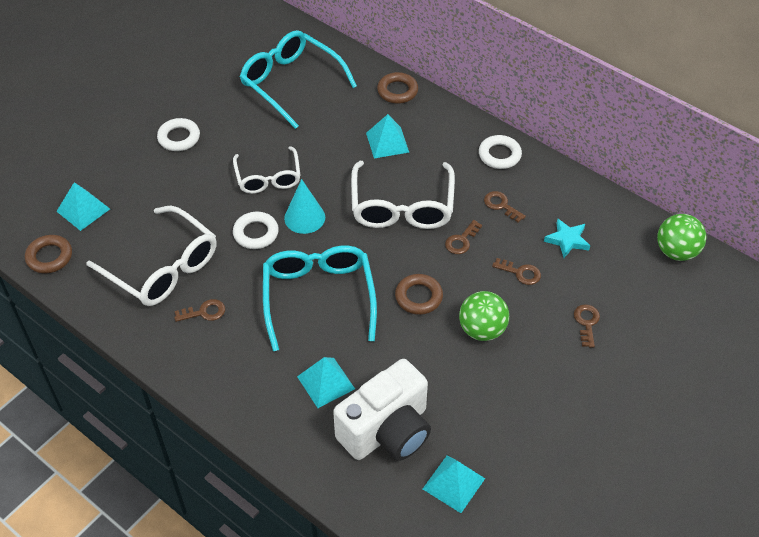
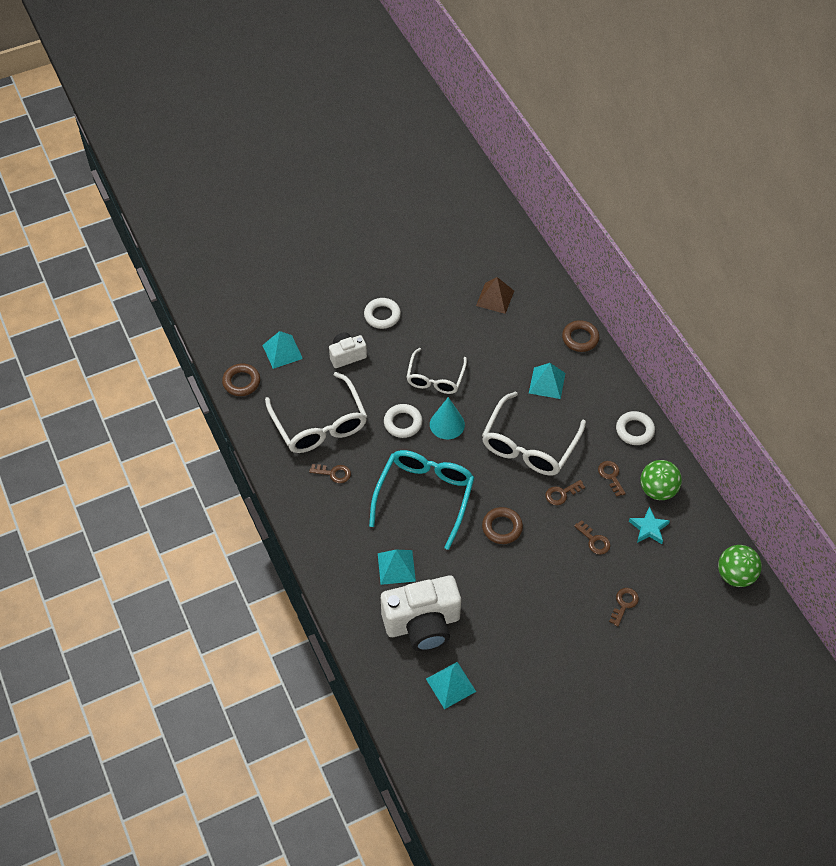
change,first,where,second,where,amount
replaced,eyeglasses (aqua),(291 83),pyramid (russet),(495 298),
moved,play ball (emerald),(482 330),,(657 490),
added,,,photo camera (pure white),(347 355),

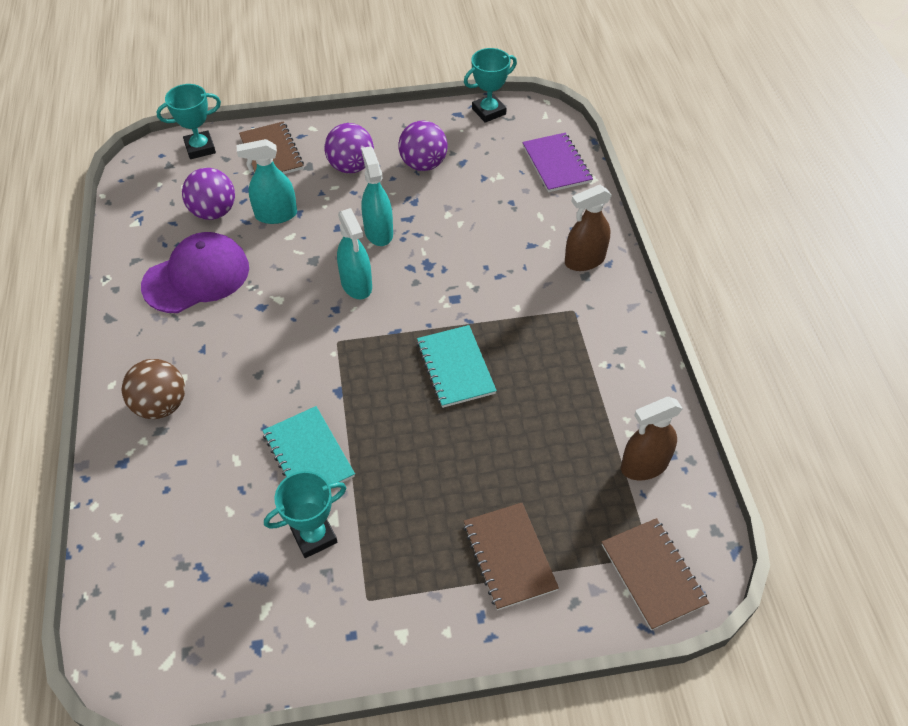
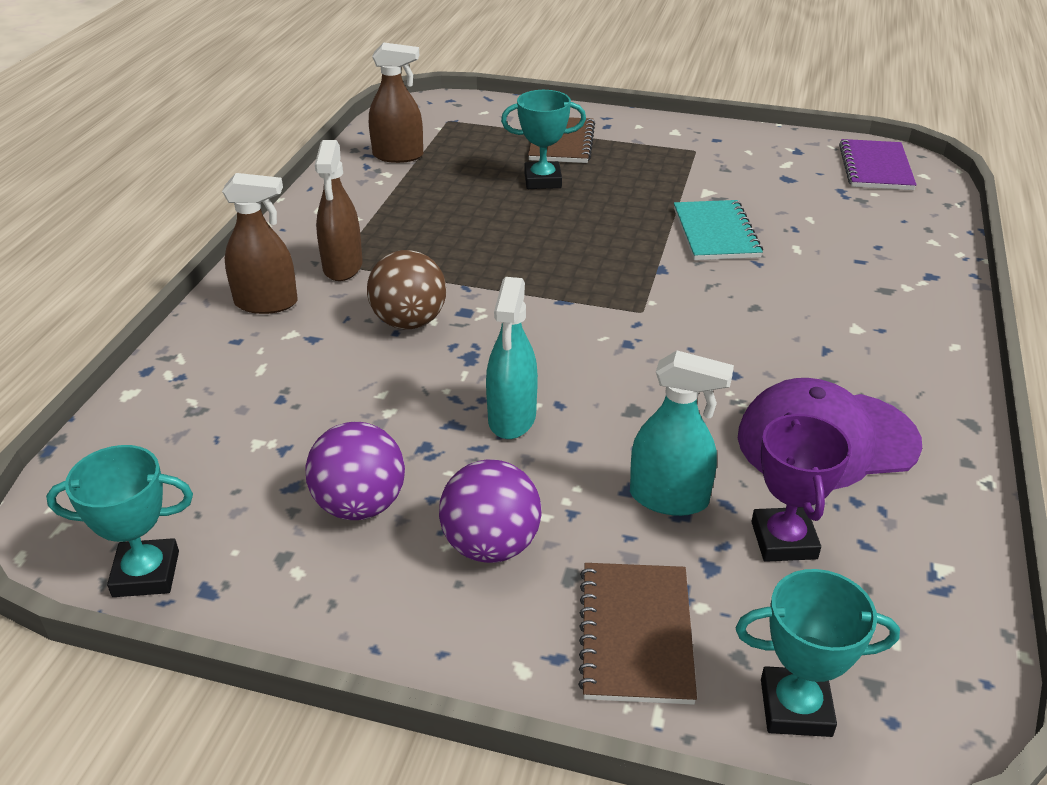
change,first,where,second,where,amount
moved,exercise book (royal purple),(556 164),,(875 167),
replaced,play ball (royal purple),(214 212),prize cup (royal purple),(784 540),
removed,spray bottle (aqua),(356 285),,,
removed,exercise book (aqua),(455 367),,,
moved,play ball (russet),(161 405),,(409 322),
moved,prize cup (aqua),(314 536),,(542 180),
removed,exercise book (russet),(653 574),,,
added,,,spray bottle (russet),(342 267),

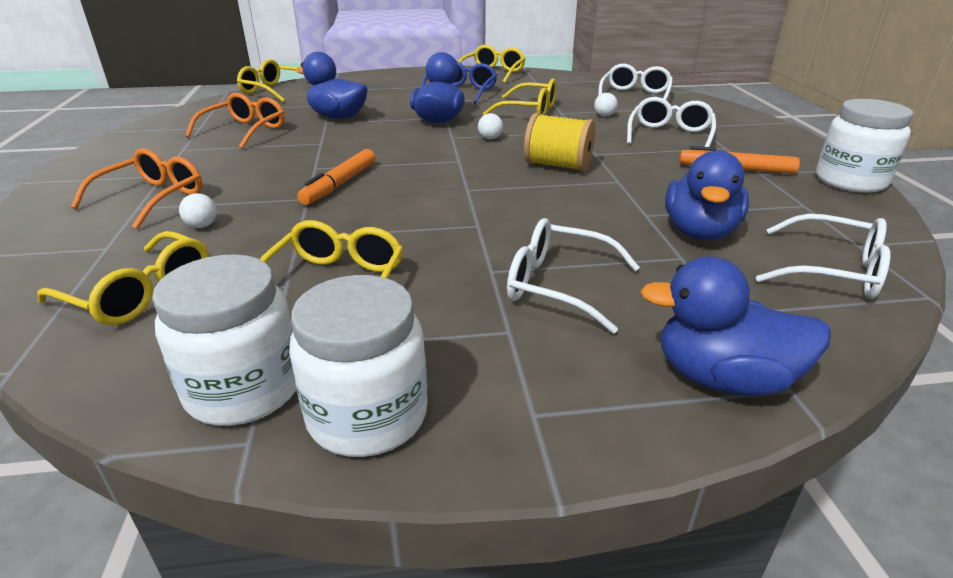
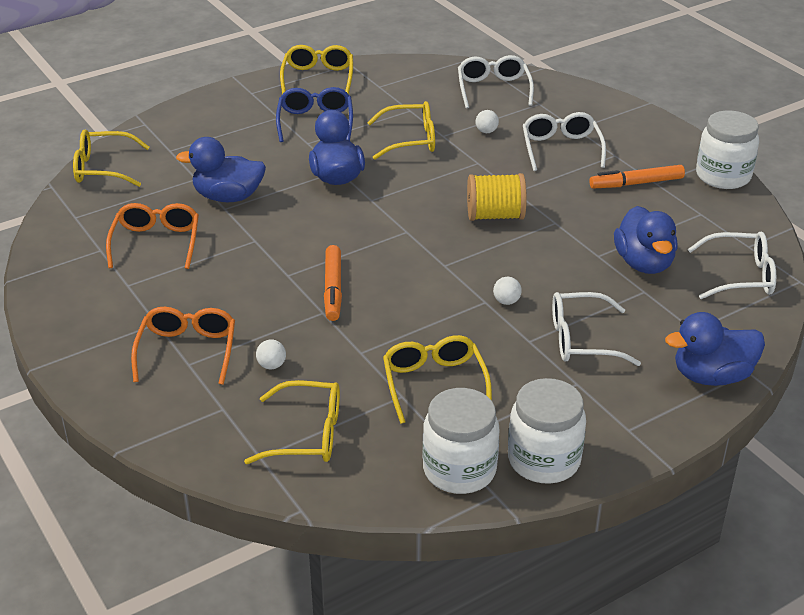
change,first,where,second,where,amount
moved,play ball (pure white),(490 138),,(506 301),

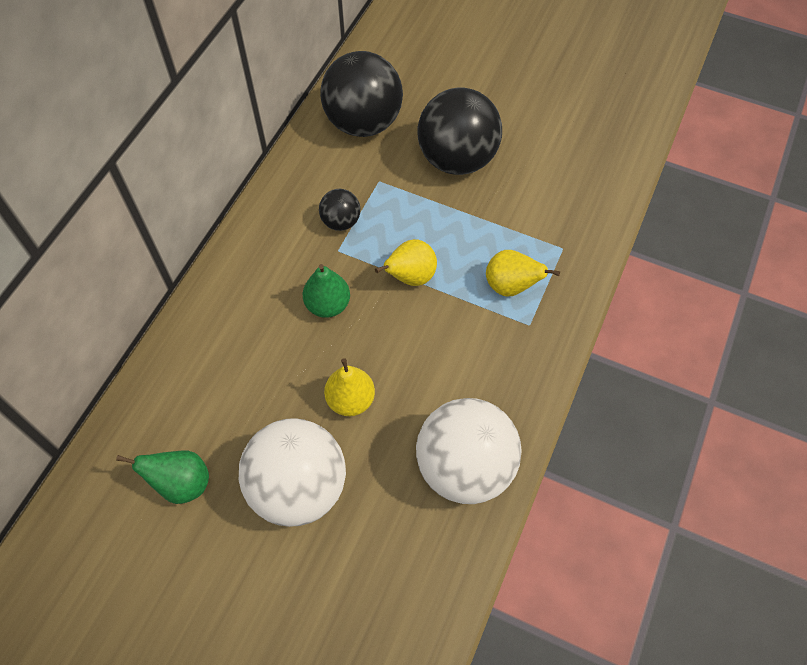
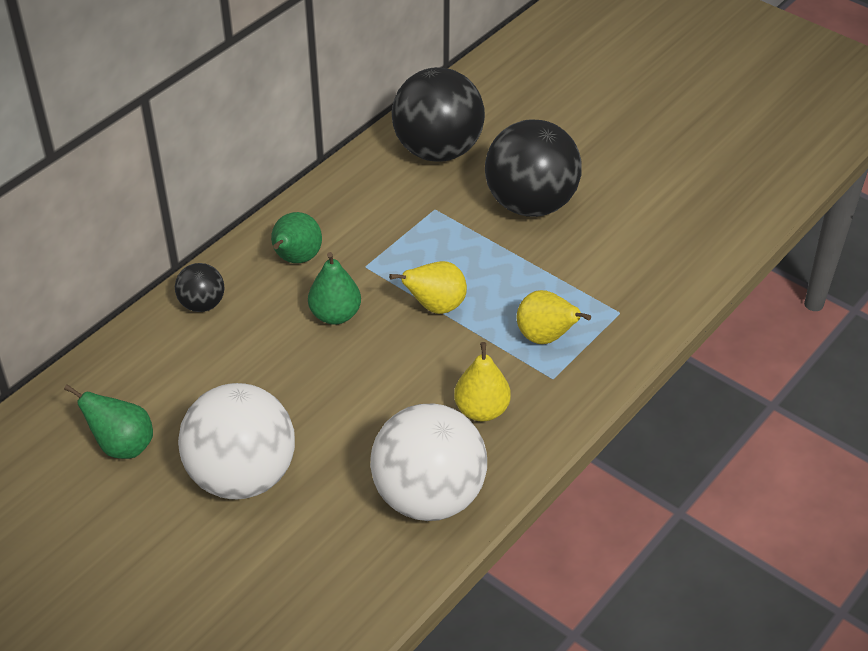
change,first,where,second,where,amount
moved,play ball (black),(341 222),,(202 304),
moved,toy pear (yellow),(350 400),,(481 410),
added,,,toy pear (emerald),(296 259),

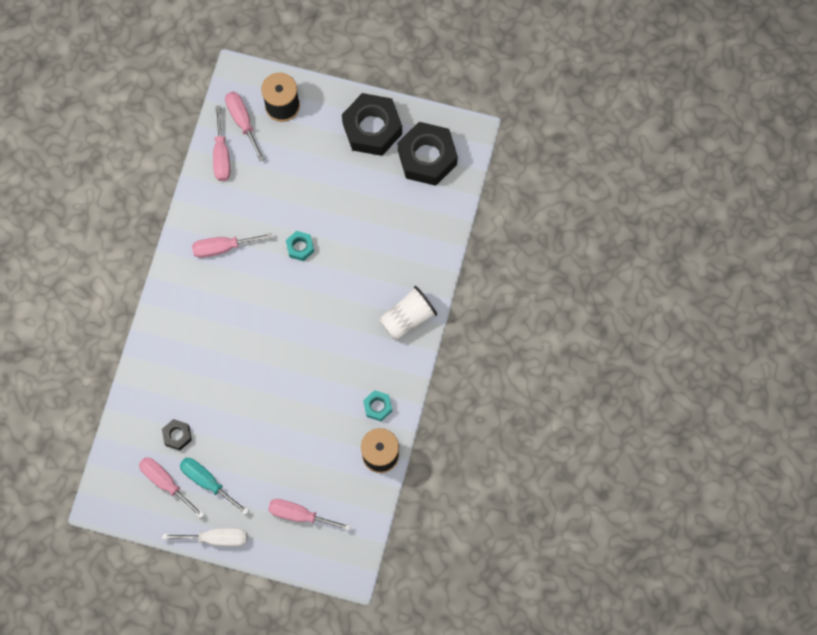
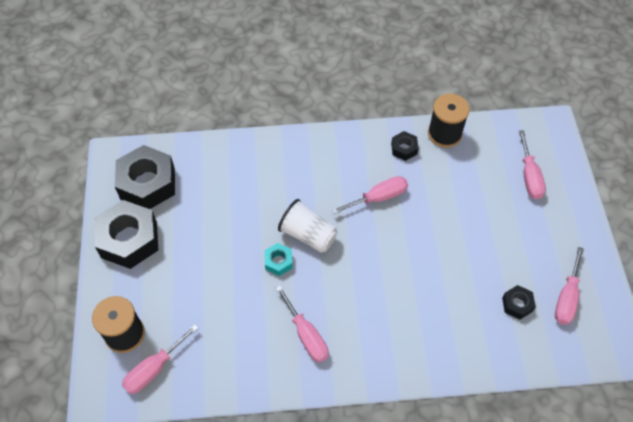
change,first,where,second,where,amount
moved,screwdriver (rose-pink),(221 155),,(378 197),
moved,cup (pure white),(407 318),,(308 235),
recoloured,hexagon nut (aqua),(377 407),hexagon nut (black),(404 149),
removed,screwdriver (aqua),(207 481),,,
removed,screwdriver (pure white),(216 538),,,

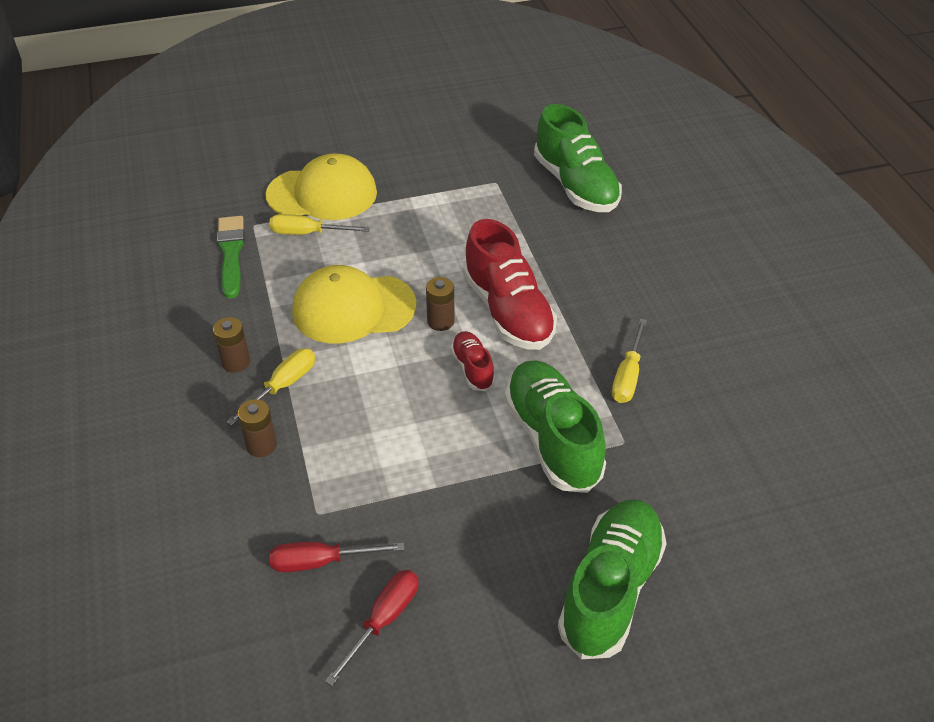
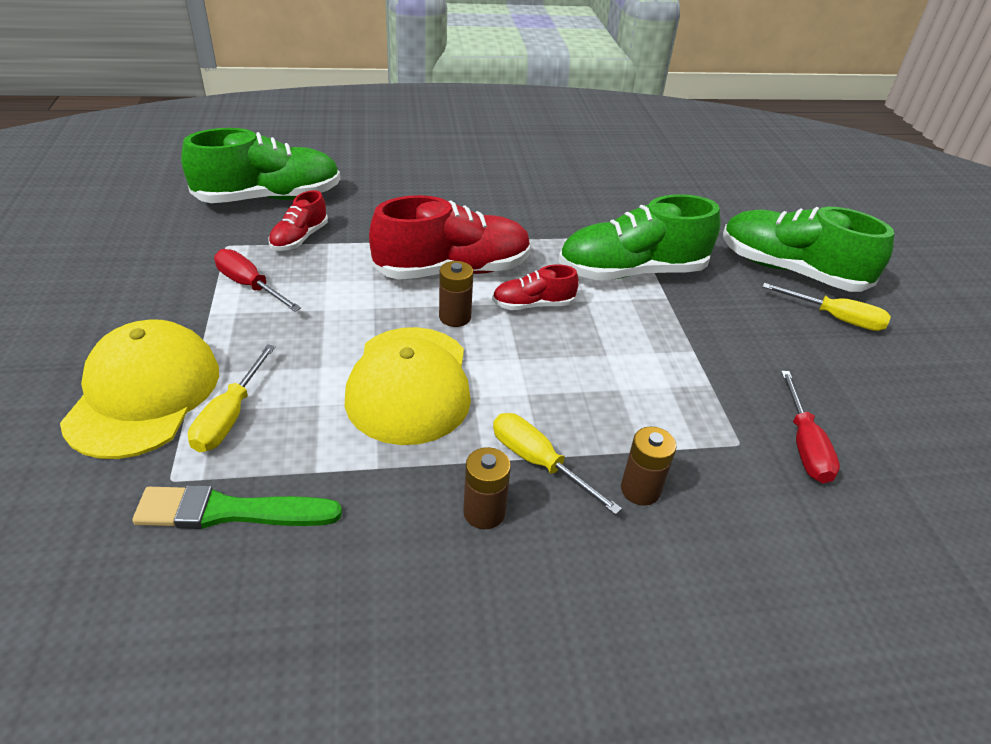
change,first,where,second,where,amount
moved,screwdriver (yellow),(628 376),,(835 318),
moved,screwdriver (scarlet),(383 620),,(250 286),
added,,,sneaker (scarlet),(299 238),

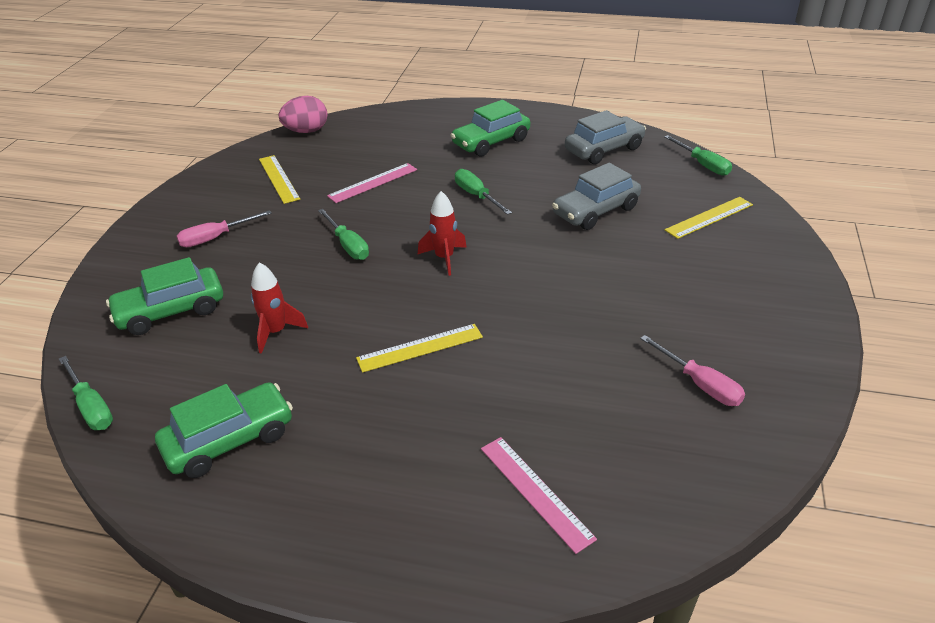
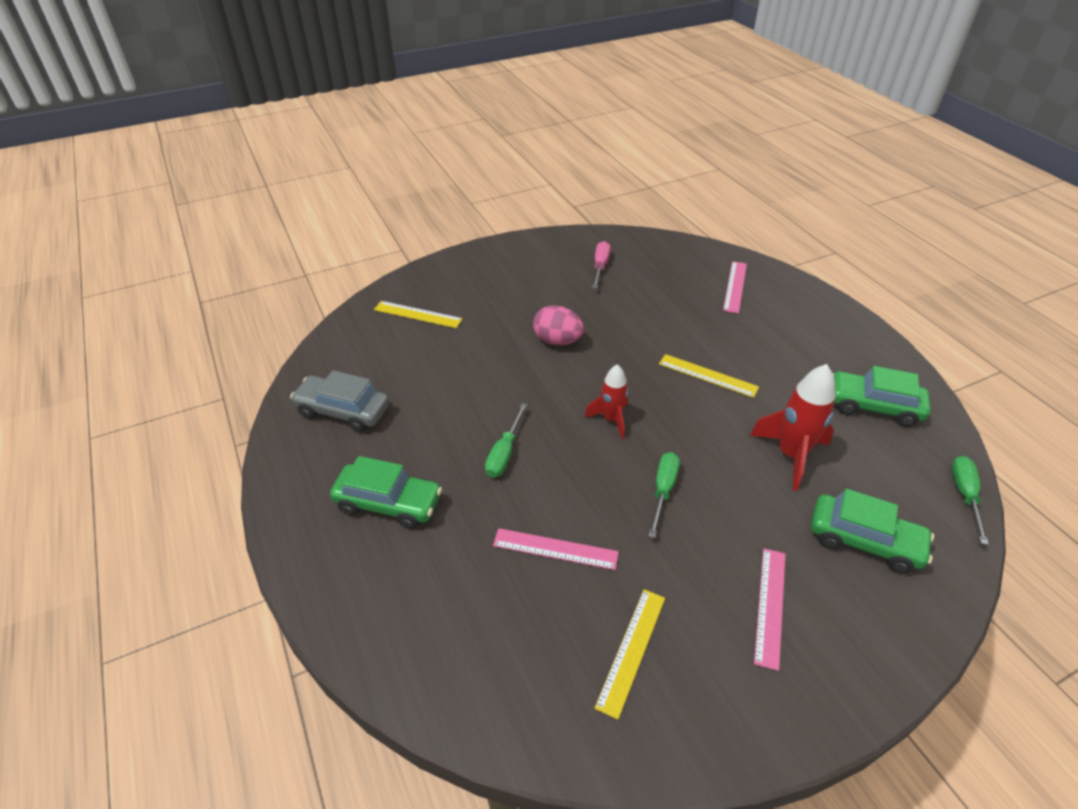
change,first,where,second,where,amount
moved,egg shape (rose-pink),(306 131),,(557 341),
removed,screwdriver (emerald),(702 165),,,
removed,car (grey),(595 211),,,
replaced,screwdriver (rose-pink),(215 238),straightedge (rose-pink),(770 606),
resized,toy rocket (scarlet),(276 332),,(790 455),x1.57

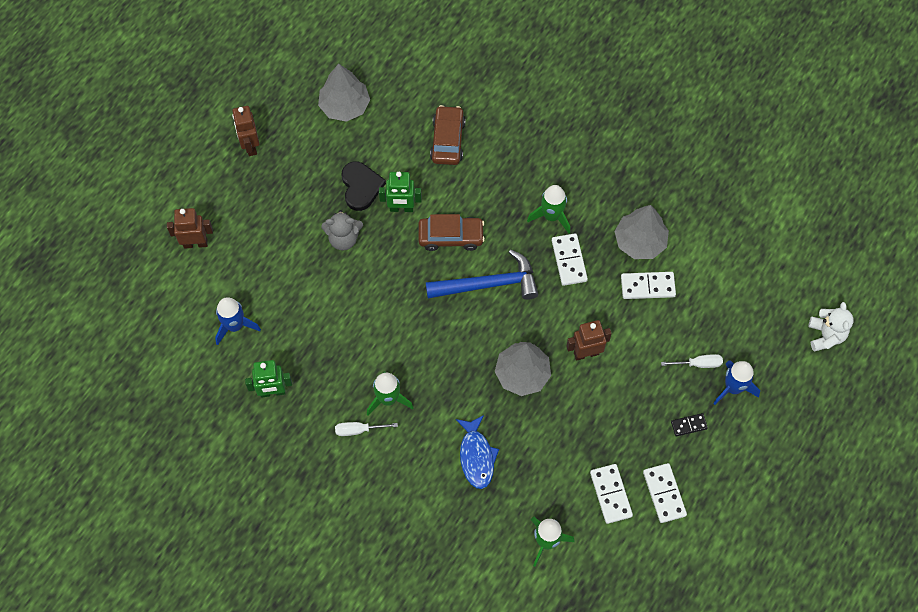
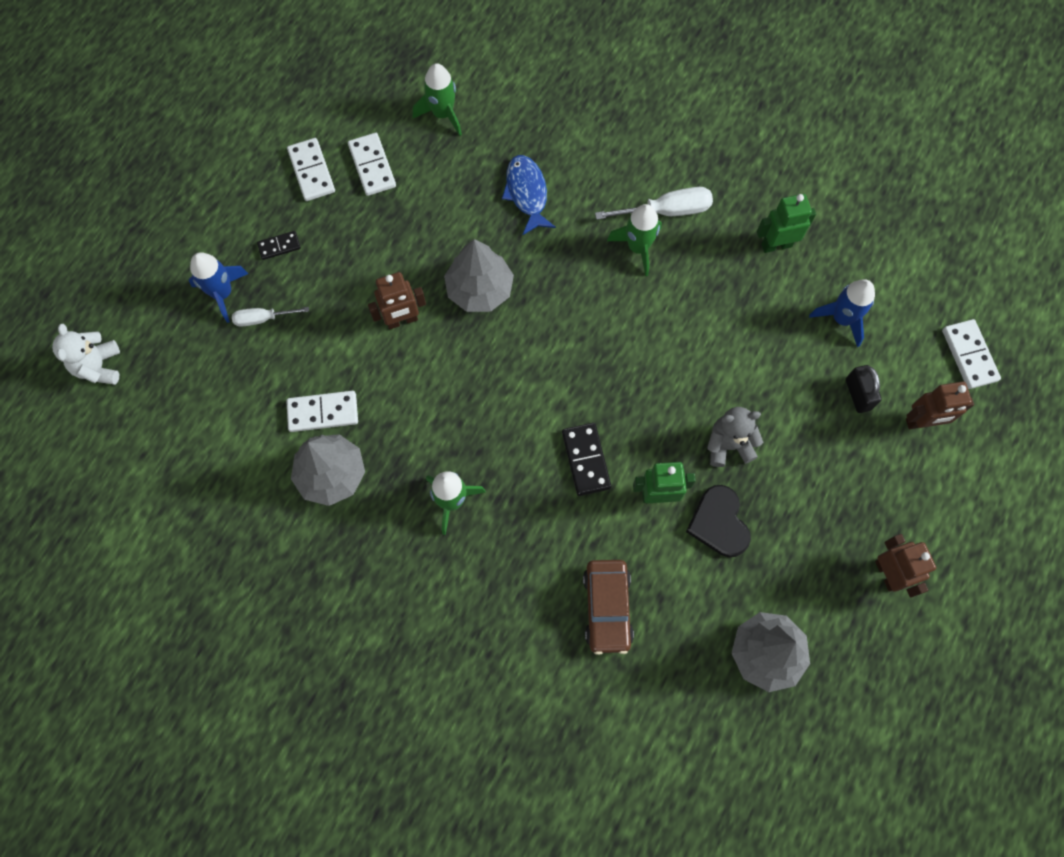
change,first,where,second,where,amount
replaced,car (russet),(451 236),domino piece (black),(586 460),
moved,domino piece (pure white),(569 260),,(969 355),
removed,claw hammer (royal blue),(488 284),,,
resized,screwdriver (pure white),(358 430),,(667 211),x1.60
added,,,lock (black),(857 394),

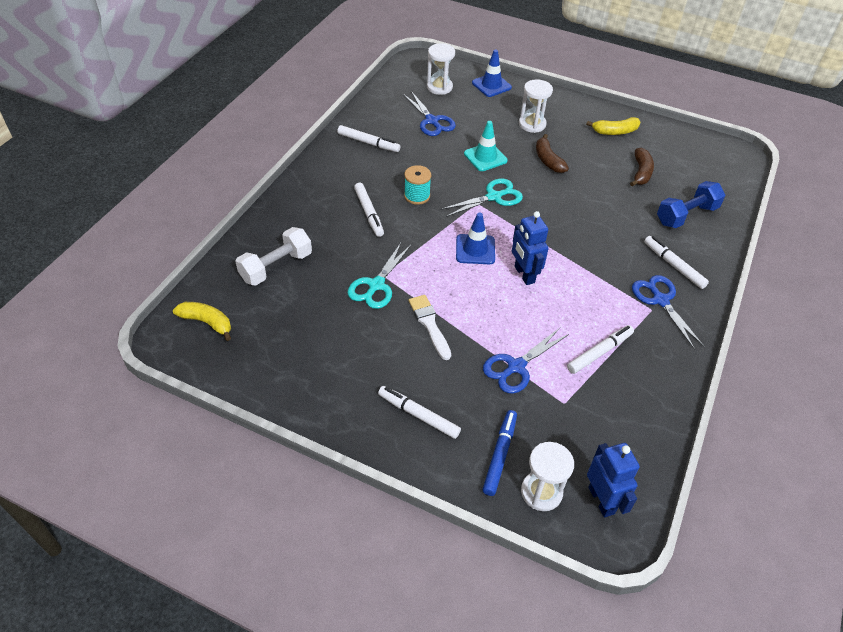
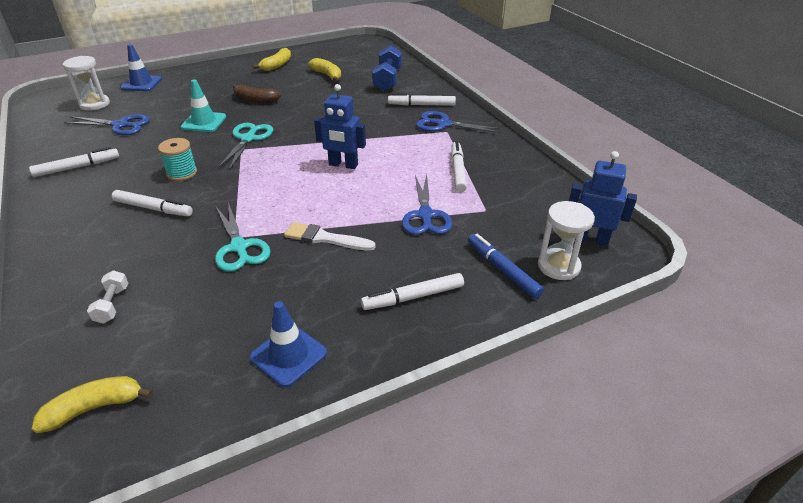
change,first,where,second,where,amount
removed,sandglass (pure white),(532 124),,,
recoloured,banana fruit (russet),(641 172),banana fruit (yellow),(327 75),
moved,road cone (royal blue),(475 249),,(288 355),
resized,dumbbell (pure white),(276 267),,(112 304),x0.55

